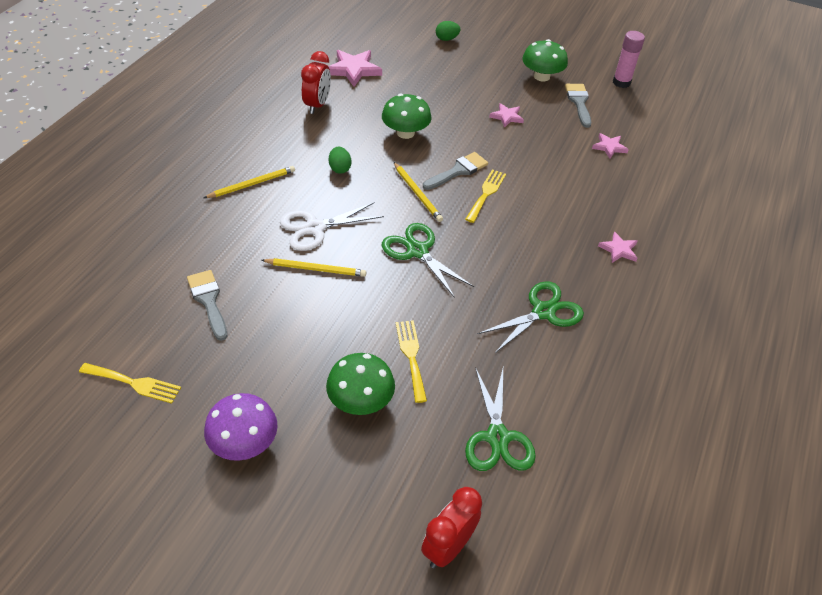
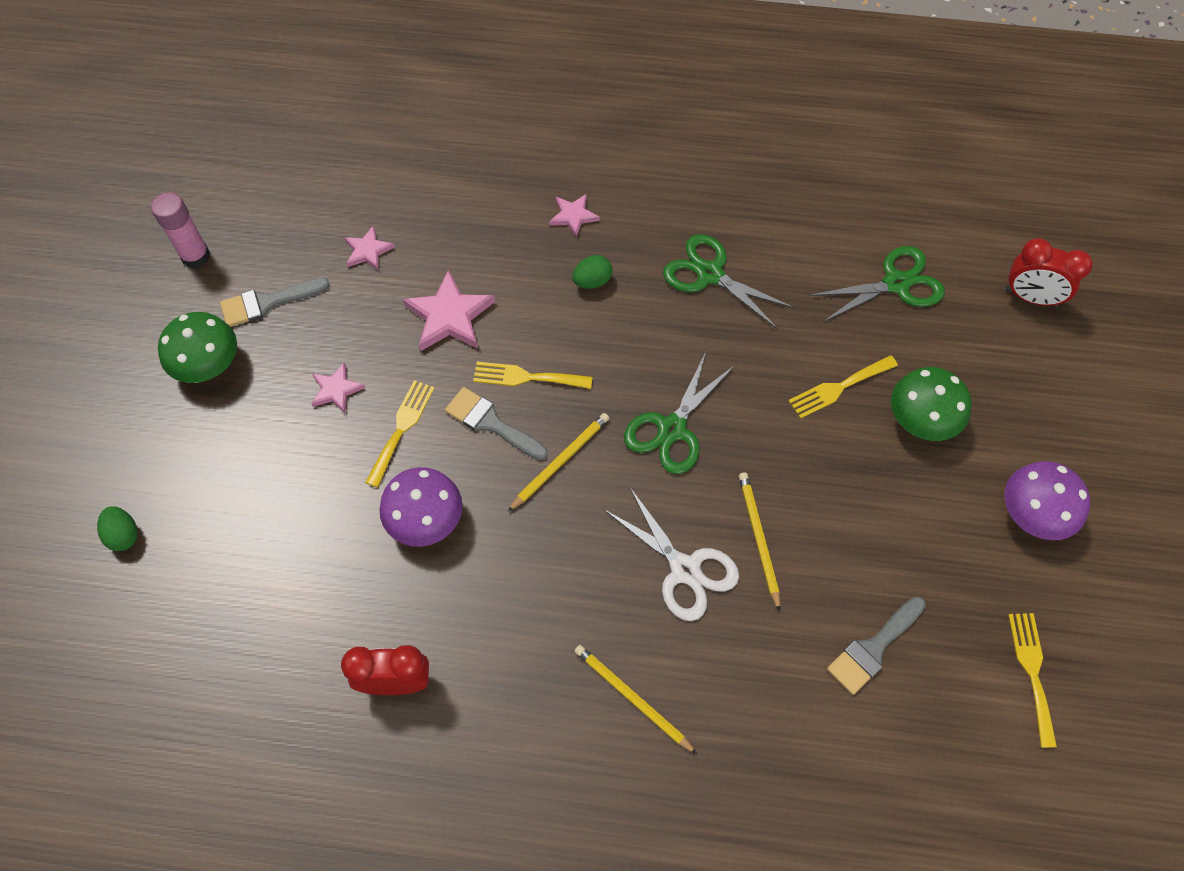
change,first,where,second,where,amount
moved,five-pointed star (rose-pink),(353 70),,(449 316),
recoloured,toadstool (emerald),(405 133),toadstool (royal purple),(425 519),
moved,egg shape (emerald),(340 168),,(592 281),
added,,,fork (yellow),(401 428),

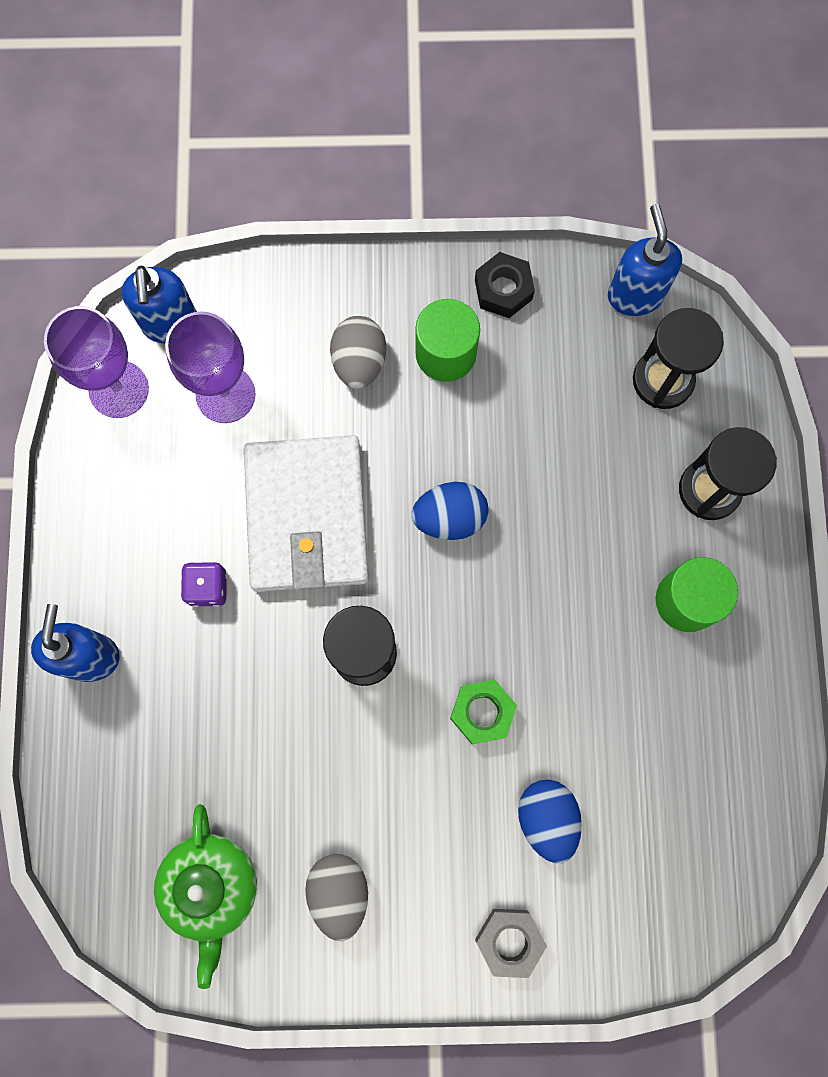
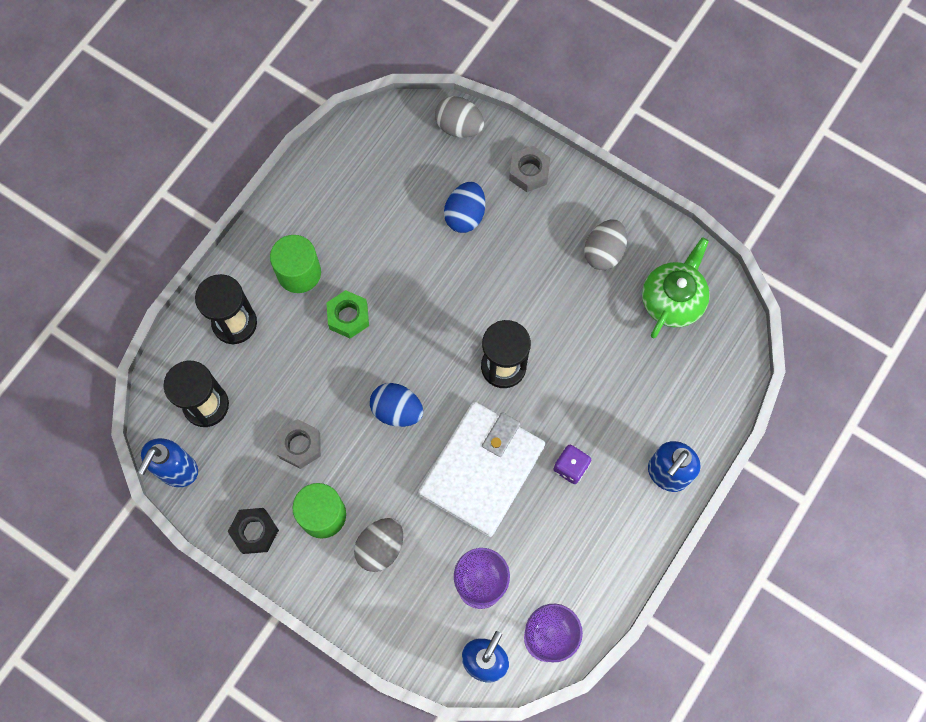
change,first,where,second,where,amount
moved,hexagon nut (emerald),(482 712),,(348 317),
added,,,egg shape (grey),(459 127),
added,,,hexagon nut (grey),(300 445),

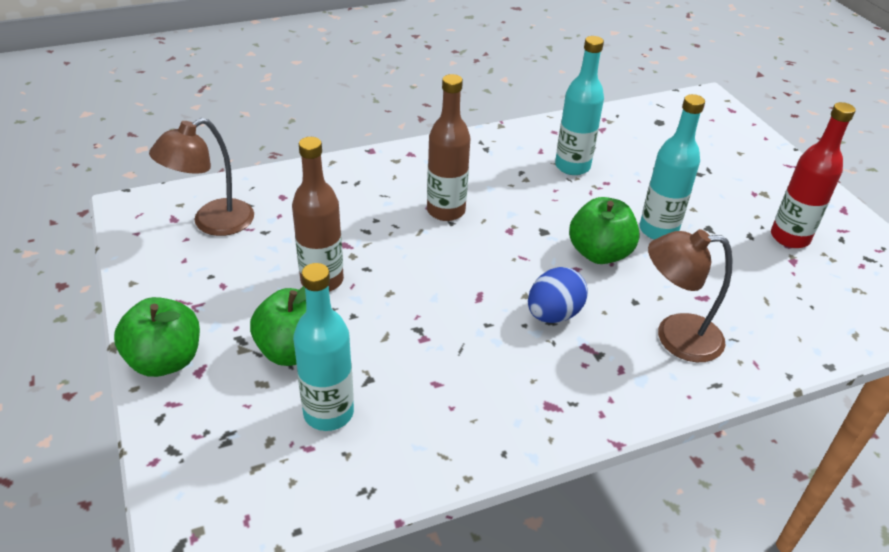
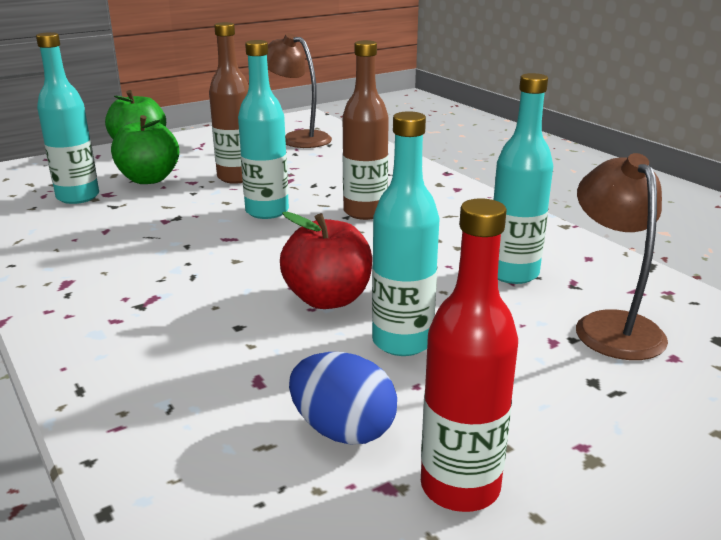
change,first,where,second,where,amount
recoloured,toy apple (emerald),(599 253),toy apple (scarlet),(328 299),
moved,reading lamp (russet),(675 337),,(611 325),
moved,egg shape (royal blue),(553 314),,(343 430),
added,,,drink bottle (aqua),(267 211),

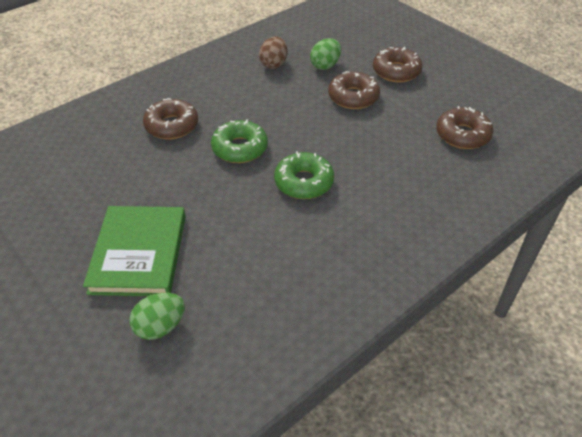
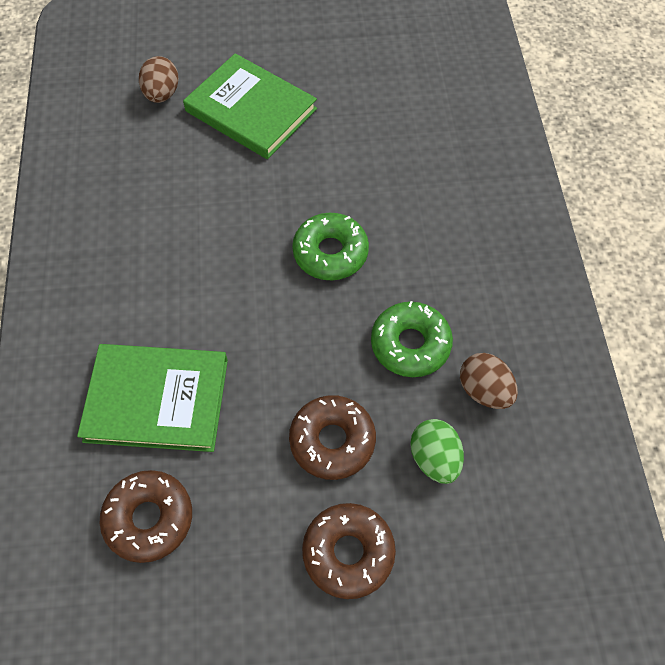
change,first,where,second,where,amount
removed,doughnut (russet),(172 126),,,
moved,doughnut (emerald),(304 182),,(410 344),
recoloured,egg shape (emerald),(160 327),egg shape (russet),(162 94),
added,,,book (emerald),(157 400),

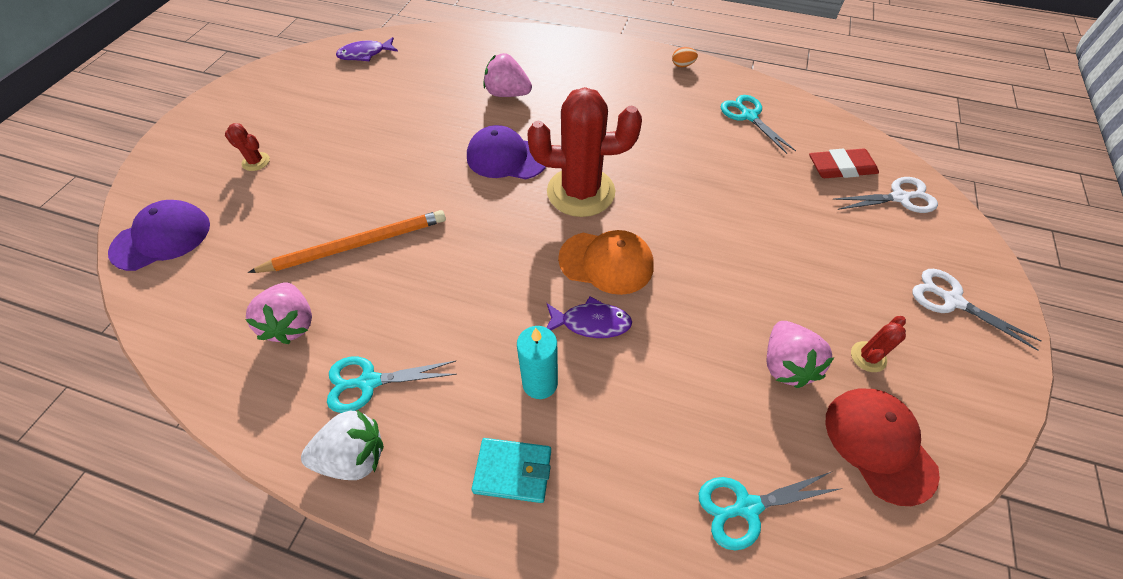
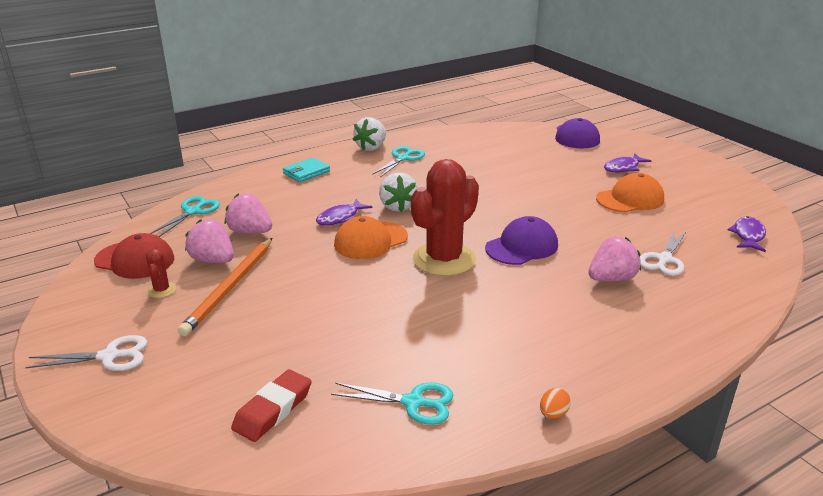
change,first,where,second,where,amount
replaced,saguaro cactus (scarlet),(256 162),fish (royal purple),(623 168),
moved,scissors (pure white),(899 198),,(664 259),
moved,pencil (orange-coloured),(357 245),,(230 287),
moved,berry (rose-pink),(292 324),,(250 232),
removed,wax candle (aqua),(540 383),,,
added,,,berry (pure white),(397 206),
added,,,peaked cap (orange-coloured),(630 199),

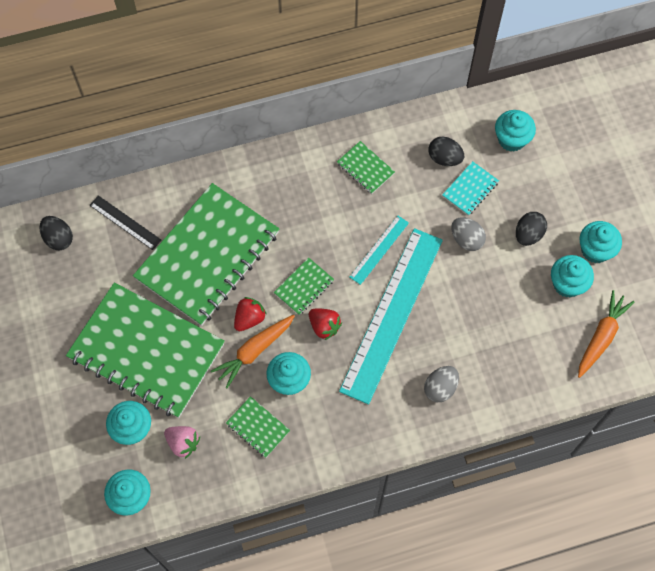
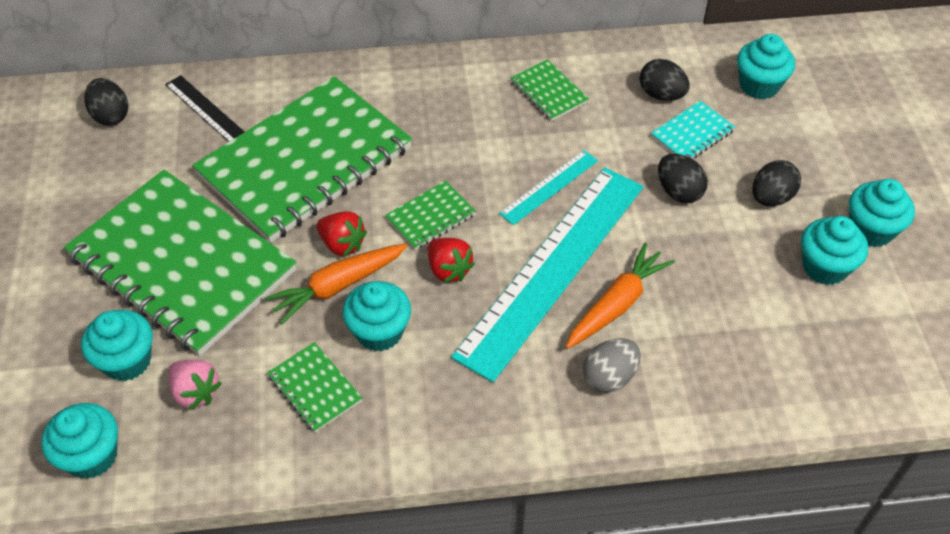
change,first,where,second,where,amount
recoloured,egg shape (grey),(466 239),egg shape (black),(678 192),
moved,root vegetable (orange-coloured),(601 337),,(616 304),
turned,berry (scarlet),(249 318),,(342 244),75 degrees clockwise

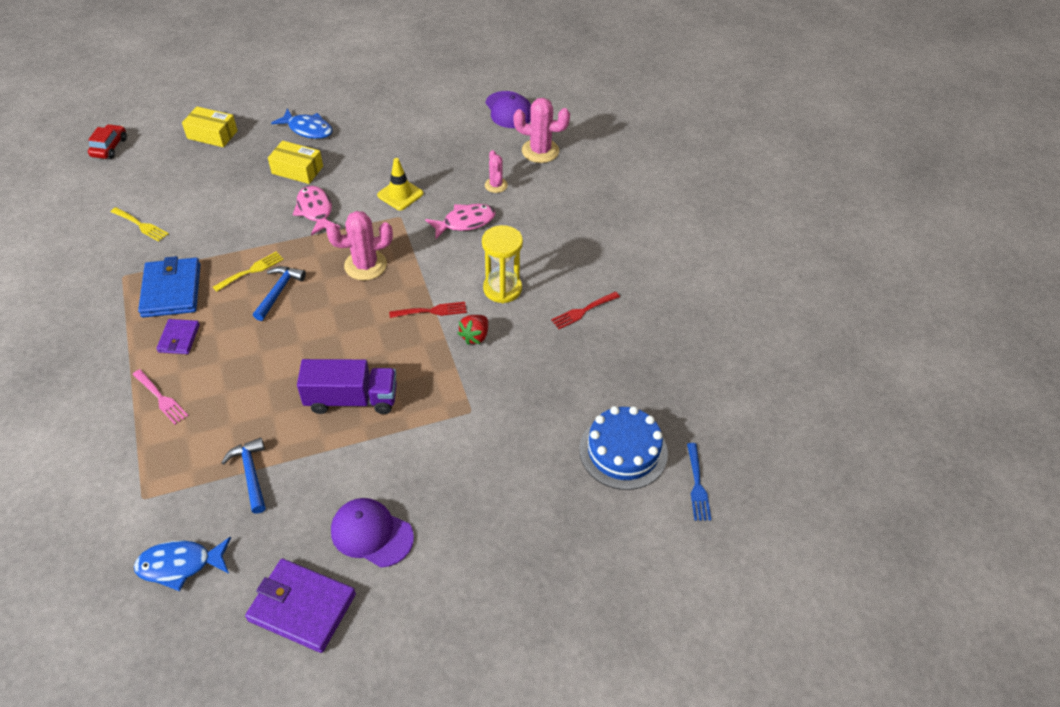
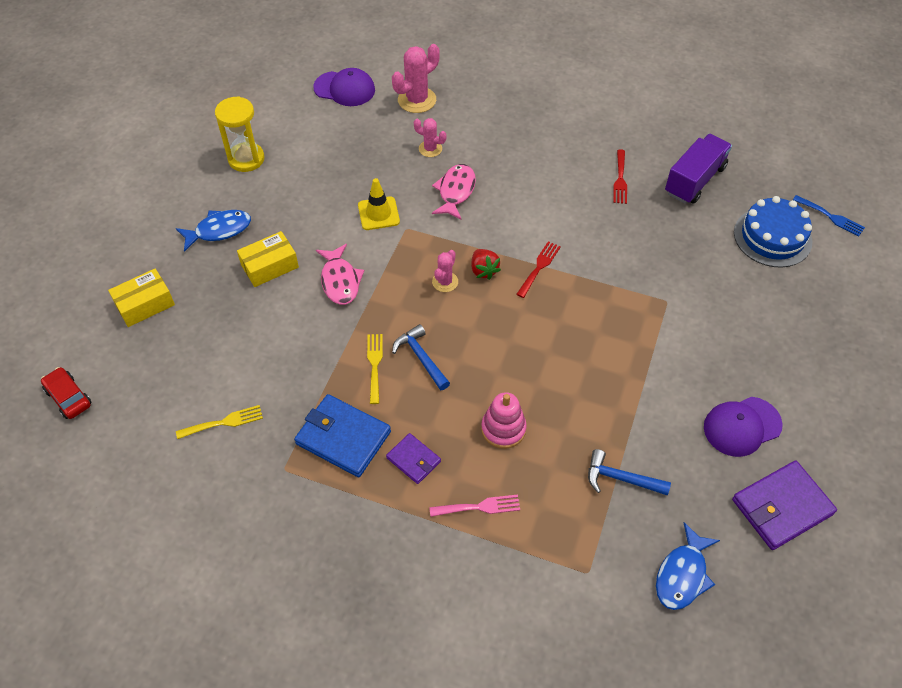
change,first,where,second,where,amount
turned,fish (rose-pink),(315 211),,(340 281),120 degrees counterclockwise
resized,saguaro cactus (rose-pink),(365 265),,(445 282),x0.59
moved,sandglass (yellow),(502 289),,(246 159),
moved,berry (scarlet),(475 336),,(483 270),
moved,toy truck (royal purple),(351 399),,(694 180),
added,,,ring stacker (rose-pink),(503 429),

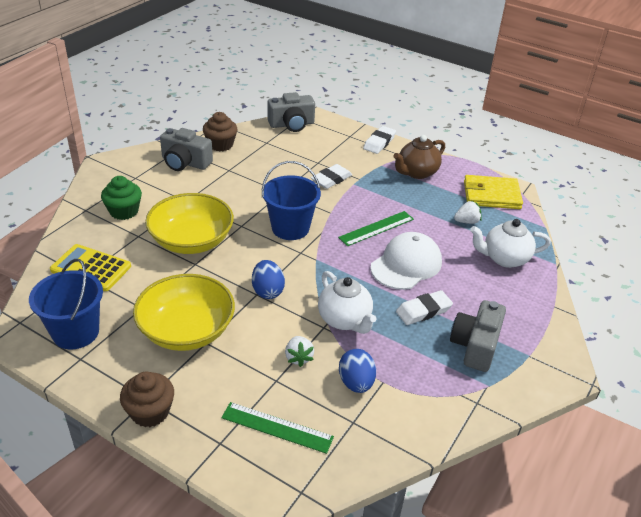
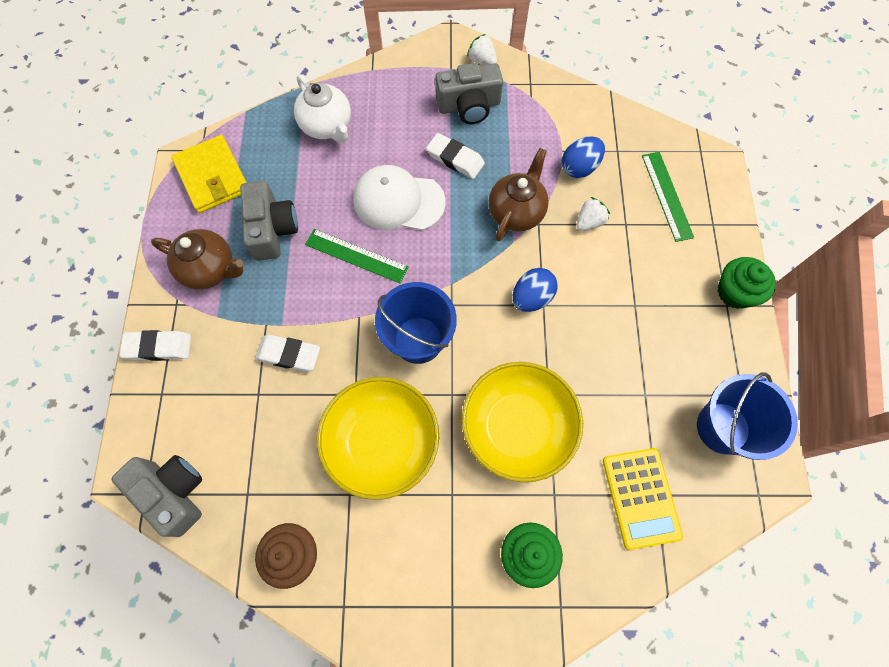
change,first,where,second,where,amount
moved,photo camera (grey),(185 162),,(272 229),
moved,berry (pure white),(466 221),,(482 60),
recoloured,teapot (pure white),(345 320),teapot (russet),(516 212),
moved,bowl (yellow),(186 330),,(382 442),
recoloured,muffin (russet),(150 412),muffin (emerald),(735 292),

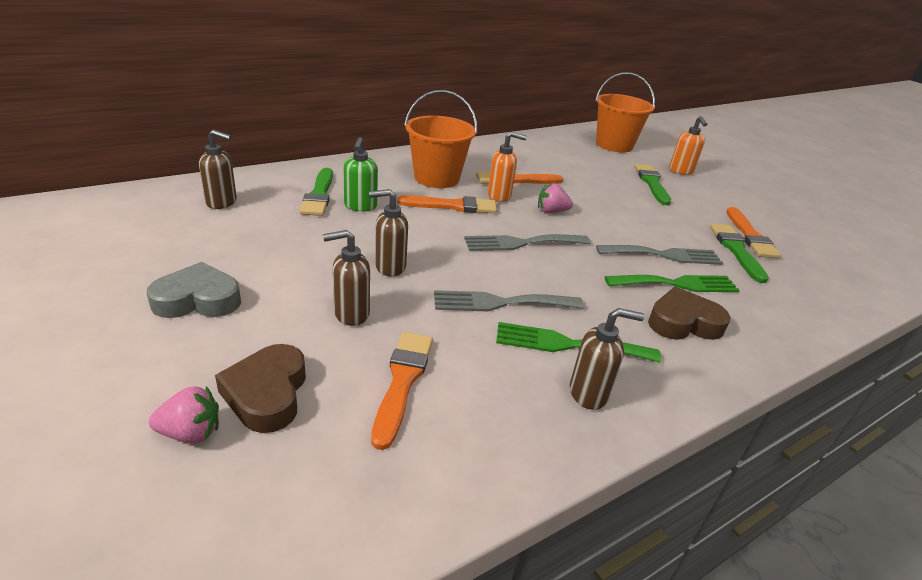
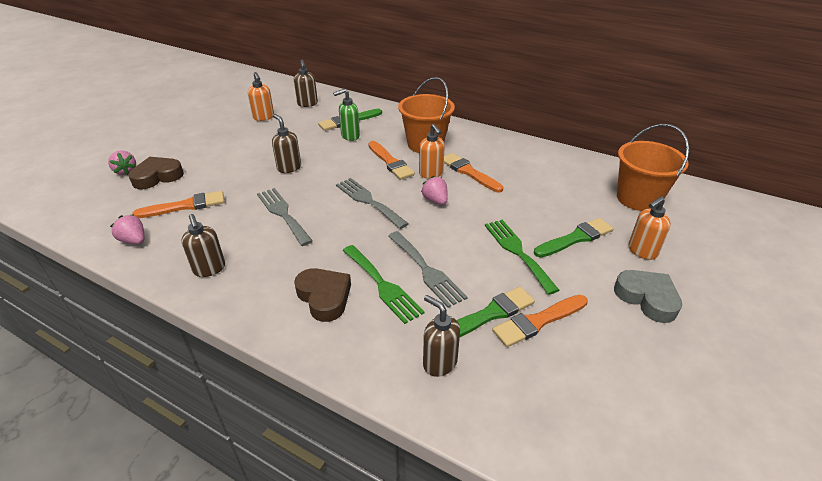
change,first,where,second,where,amount
moved,soap dispenser (russet),(351 314),,(439 363),
moved,love heart (grey),(198 300),,(647 298),
moved,fork (emerald),(568 344),,(517 252),
added,,,soap dispenser (orange-coloured),(264 117),
added,,,berry (rose-pink),(134 240),

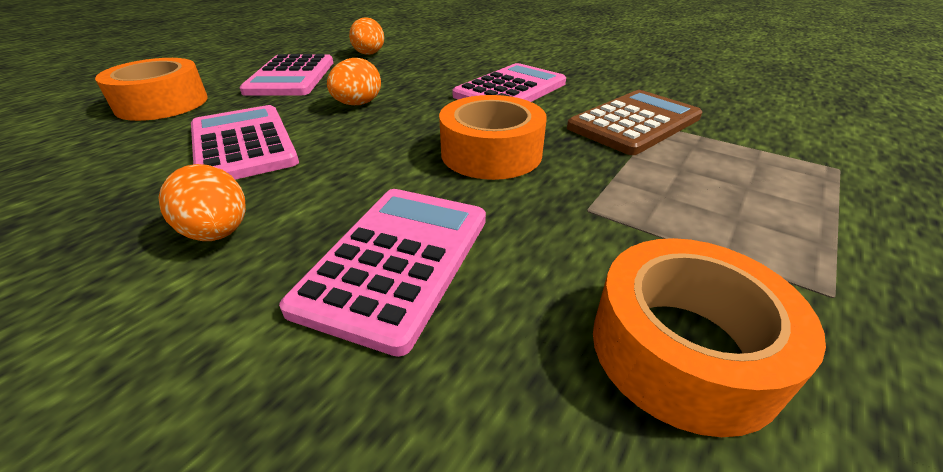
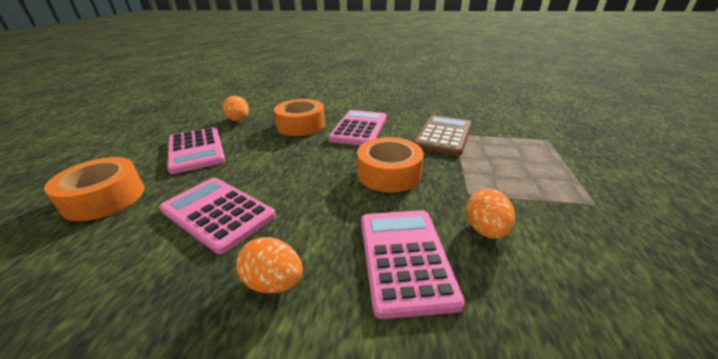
change,first,where,second,where,amount
moved,egg shape (orange-coloured),(358 104),,(485 230),
moved,sticky tape (orange-coloured),(683 349),,(301 125),

